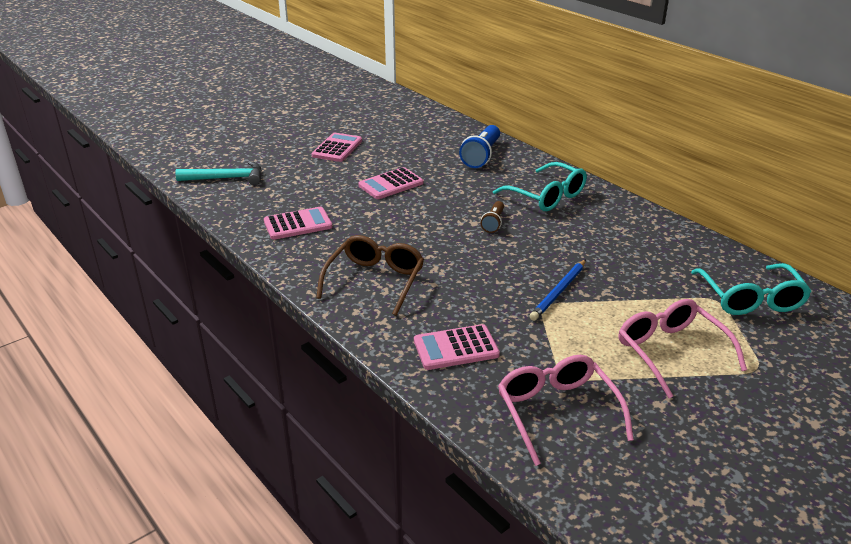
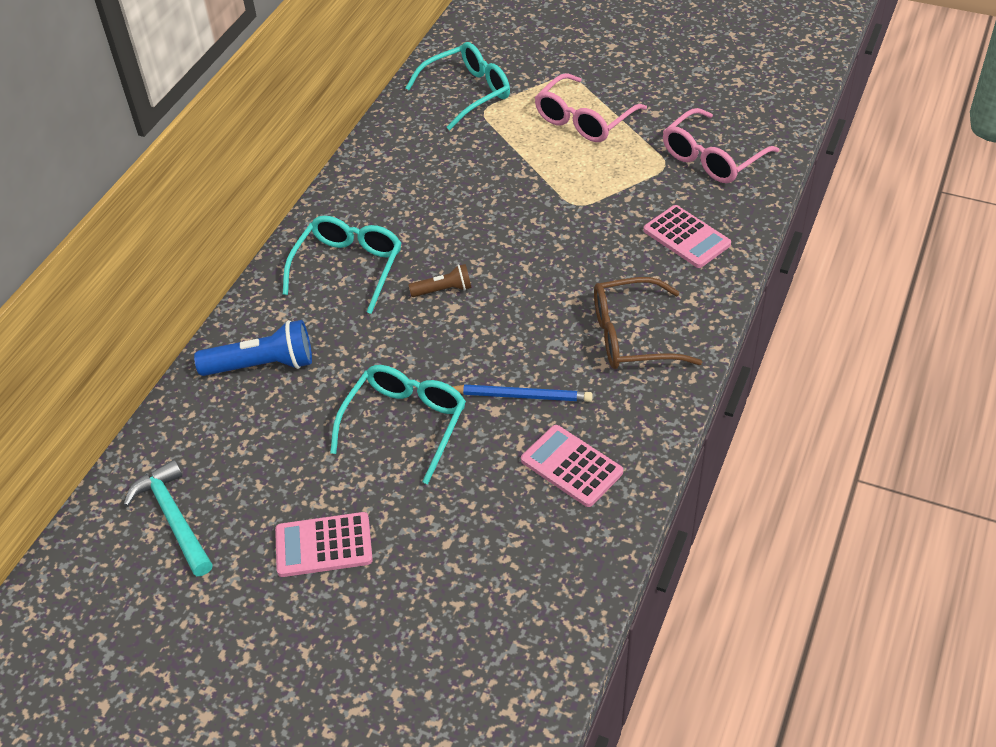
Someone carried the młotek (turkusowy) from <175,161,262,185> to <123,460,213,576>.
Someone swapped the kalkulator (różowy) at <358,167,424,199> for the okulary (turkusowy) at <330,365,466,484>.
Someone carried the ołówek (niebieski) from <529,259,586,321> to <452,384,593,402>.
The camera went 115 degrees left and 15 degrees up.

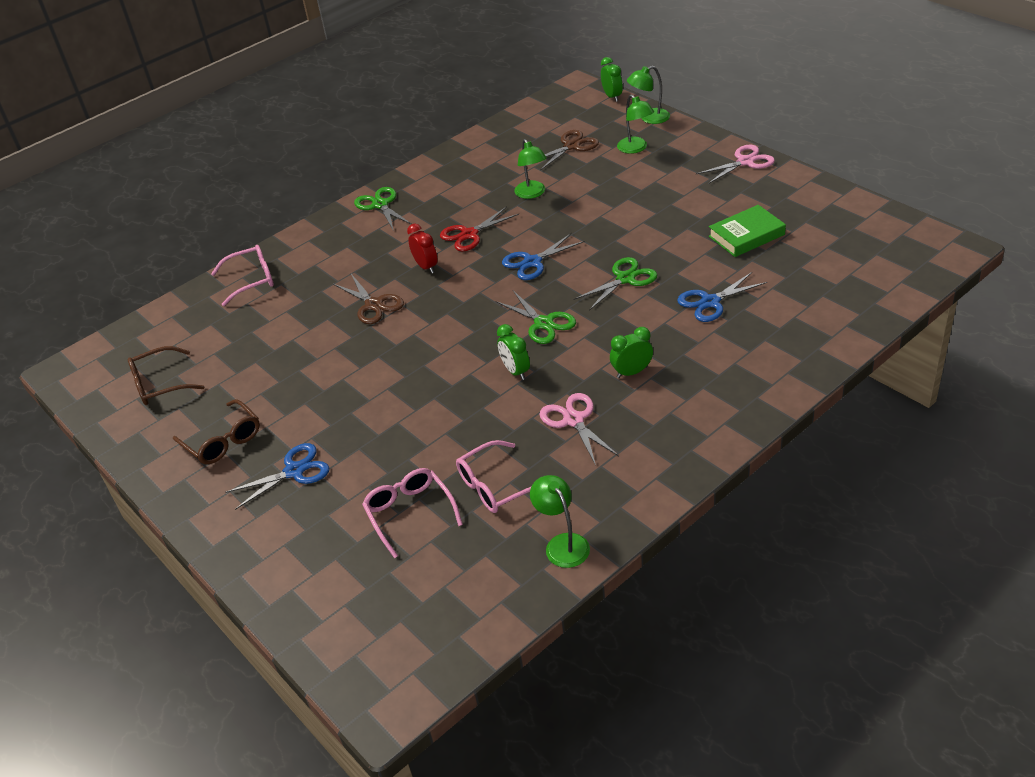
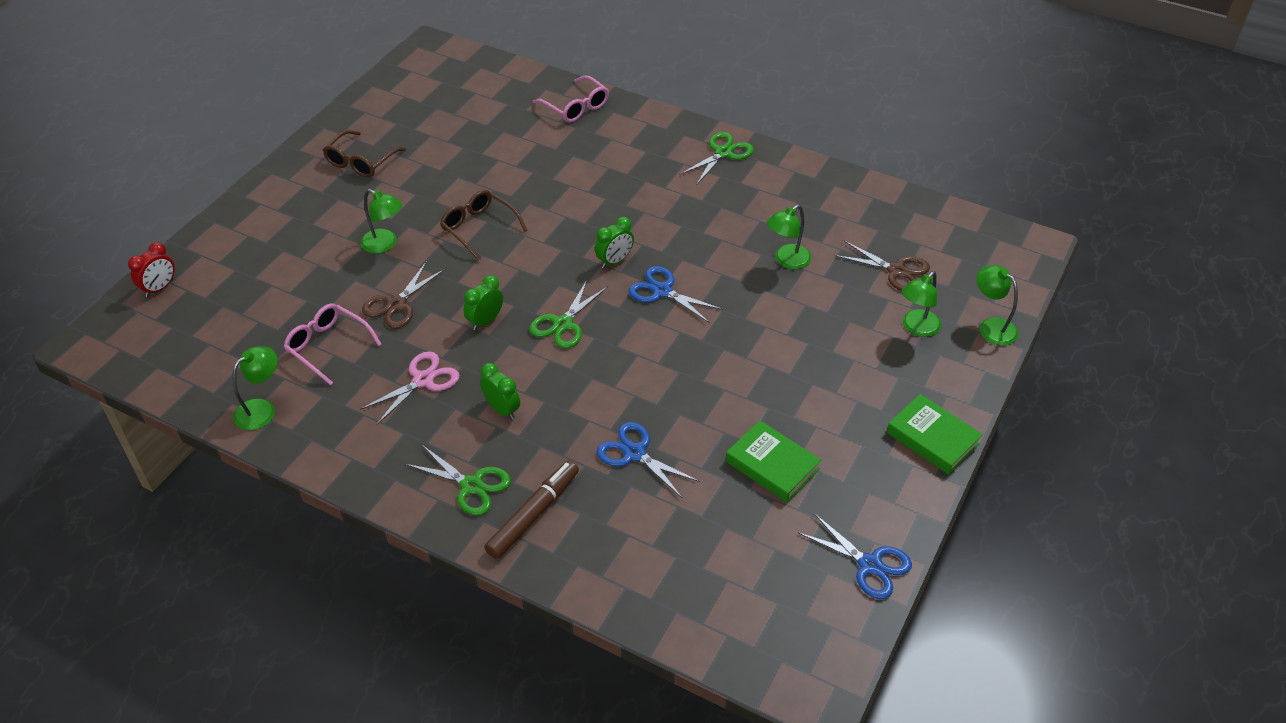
Someone carried the budzik (zielony) from <601,57,623,102> to <595,217,634,268>.
Someone swapped the nożyczki (różowy) at <696,145,775,184> for the książka (zielony) at <887,394,983,474>.
Someone took away the nożyczki (czerwony) at <440,206,519,251>.
Someone carried the budzik (czerwony) from <407,224,438,273> to <128,242,175,297>.
Someone carried the nożyczki (zielony) from <573,257,657,311> to <405,445,511,516>.
Someone carried the nożyczki (brązowy) from <333,274,404,324> to <362,261,445,329>.
Someone carried the okulary (brązowy) from <128,346,204,405> to <440,190,528,261>.
Someone carried the nożyczki (niebieski) from <225,443,329,510> to <798,513,912,599>.
Someone took away the okulary (różowy) at <362,468,463,558>.
Someone put down the lampka (zielony) at <361,189,402,254>.
Someone put down the flamaster (brązowy) at <484,461,579,559>.
The camera went 65 degrees right and 5 degrees up.

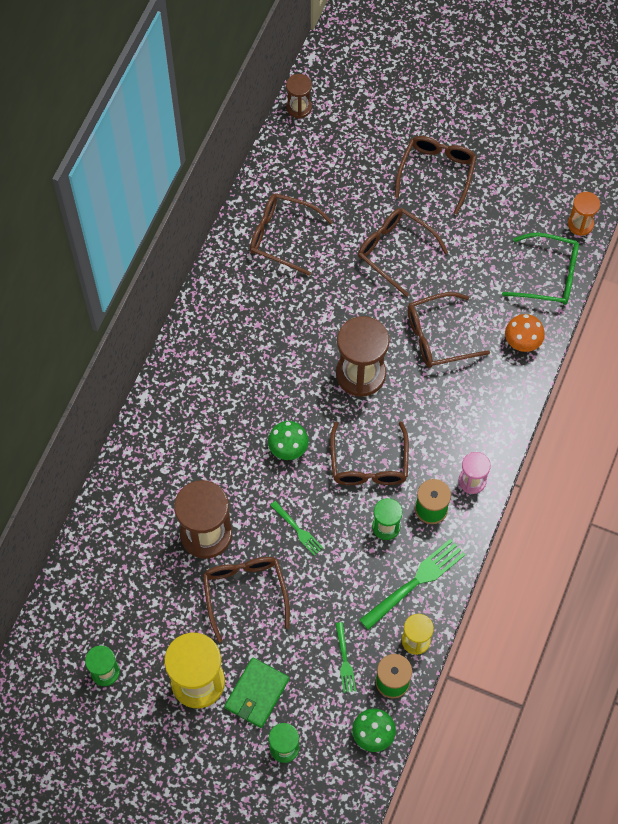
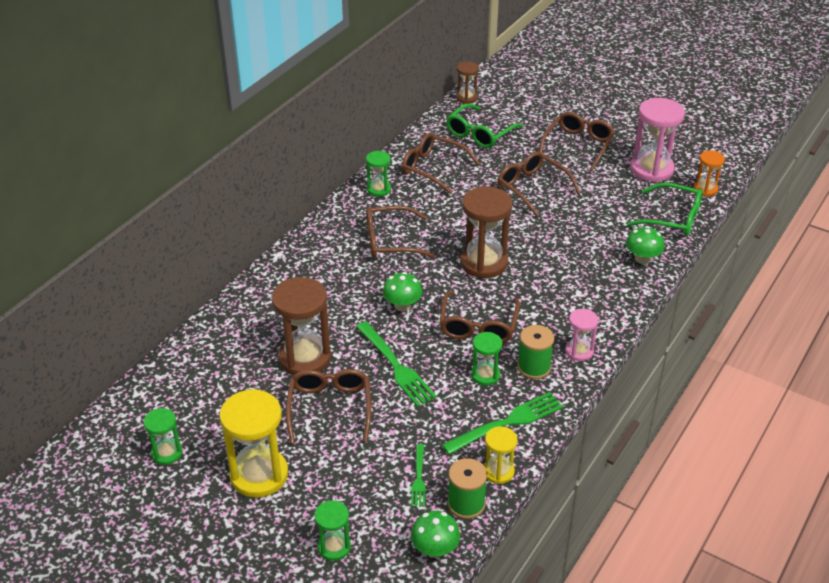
Someone carried the okulary (brązowy) from <407,292,490,368> to <366,205,435,258>.
Someone repainted the grzyb (pomarańczowy) at <505,314,545,352>, which became the grzyb (zielony) at <626,226,664,264>.
Someone scaled the widelec (zielony) at <270,501,323,556> by 1.80.
Someone took away the portfel (zielony) at <224,658,289,728>.
Someone put down the klepsydra (różowy) at <630,98,685,182>.
Someone put down the okulary (zielony) at <446,103,523,148>.
Someone put down the klepsydra (zielony) at <366,151,391,197>.
The camera went 10 degrees right and 25 degrees down.

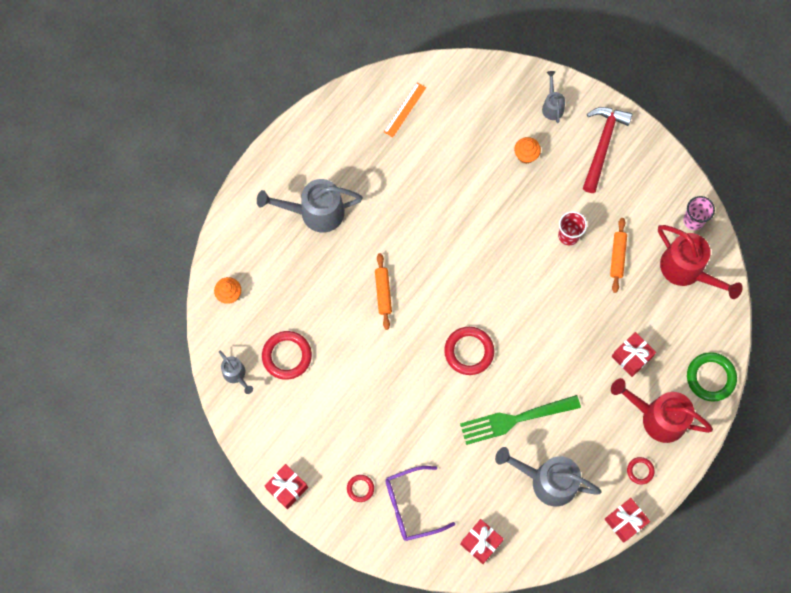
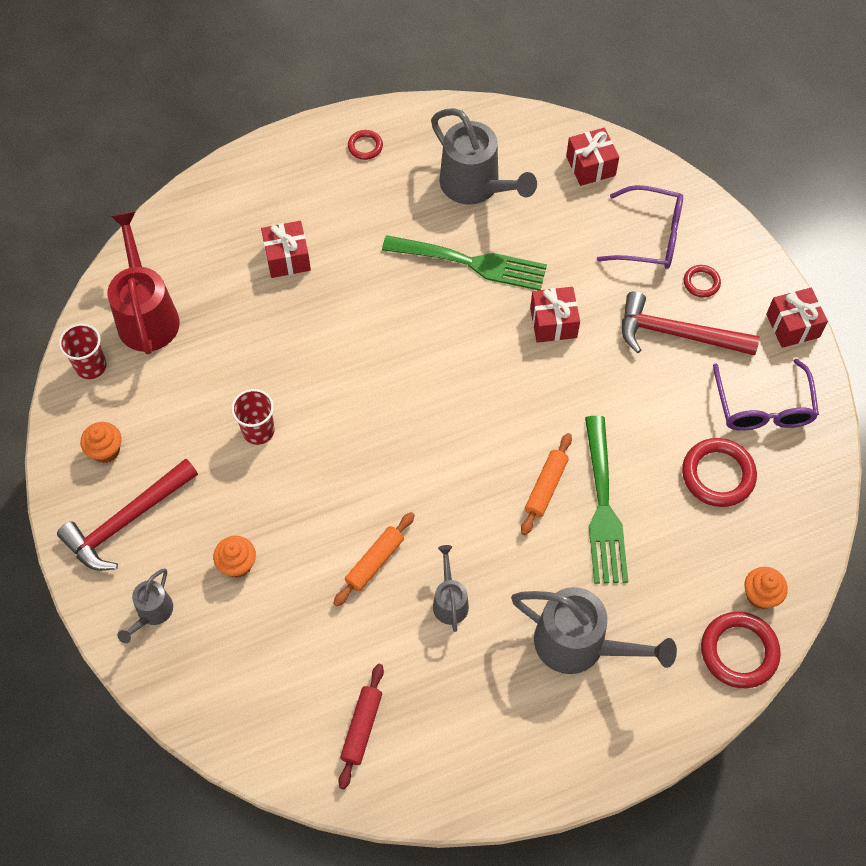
Someone swapped the linijka (pomarańczowy) at <384,82,426,137> for the wałek do ciasta (czerwony) at <338,664,384,789>.
Someone repainted the szklanka (różowy) at <683,196,715,230>, which became the szklanka (czerwony) at <59,324,107,379>.
Someone carried the wałek do ciasta (pomarańczowy) from <610,218,627,293> to <333,512,415,606>.
Someone carried the pierścień (czerwony) from <444,327,494,375> to <701,612,781,688>.
Someone carried the konewka (szary) from <219,351,253,394> to <433,545,469,632>.
Someone took away the pierścień (zielony) at <687,352,737,402>.
Someone took away the konewka (czerwony) at <611,378,713,443>.
Someone carried the prezent (czerwony) from <605,498,650,543> to <530,287,580,343>.
Someone put down the młotek (czerwony) at <622,291,760,356>.
Someone put down the okulary (fioletowy) at <713,359,819,431>.
Someone put down the widelec (zielony) at <585,416,628,584>.
Someone put down the muffinka (pomarańczowy) at <80,422,122,463>.
The camera went 150 degrees left and 10 degrees down.

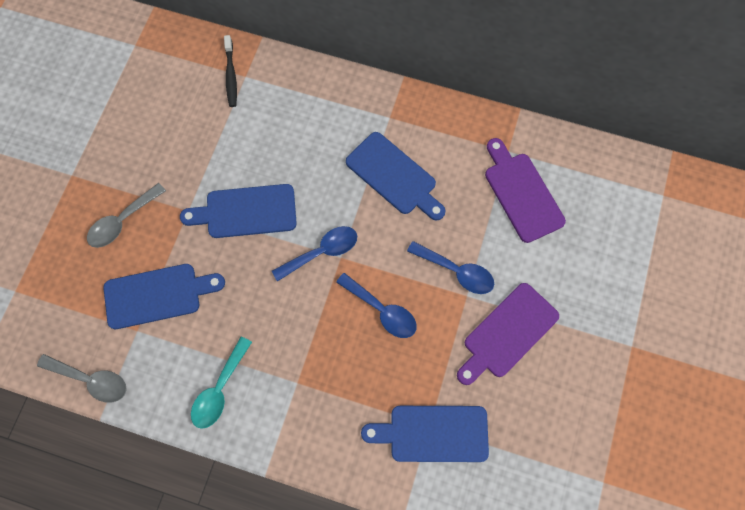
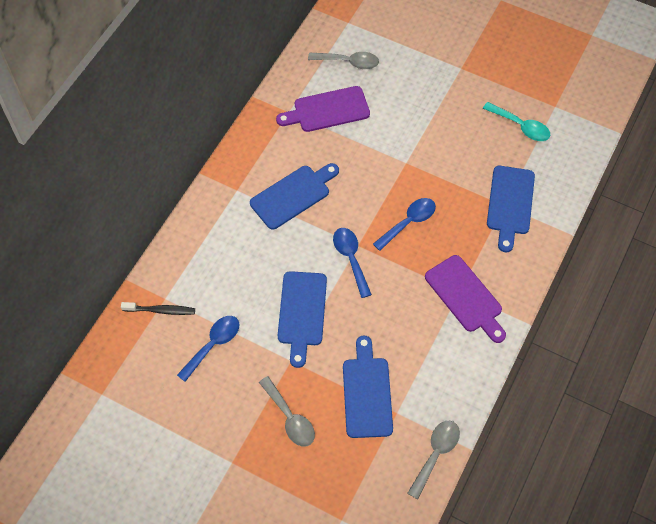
Someone carried the łyżka (niebieski) from <407,241,494,294> to <177,316,239,382>.
Someone carried the deska do krojenia (fioletowy) from <457,283,559,385> to <425,255,506,343>.
Someone carried the łyżka (turkusowy) from <191,337,252,429> to <483,102,550,141>.
Someone put down the łyżka (szary) at <308,52,379,69>.
The camera went 80 degrees left and 10 degrees down.

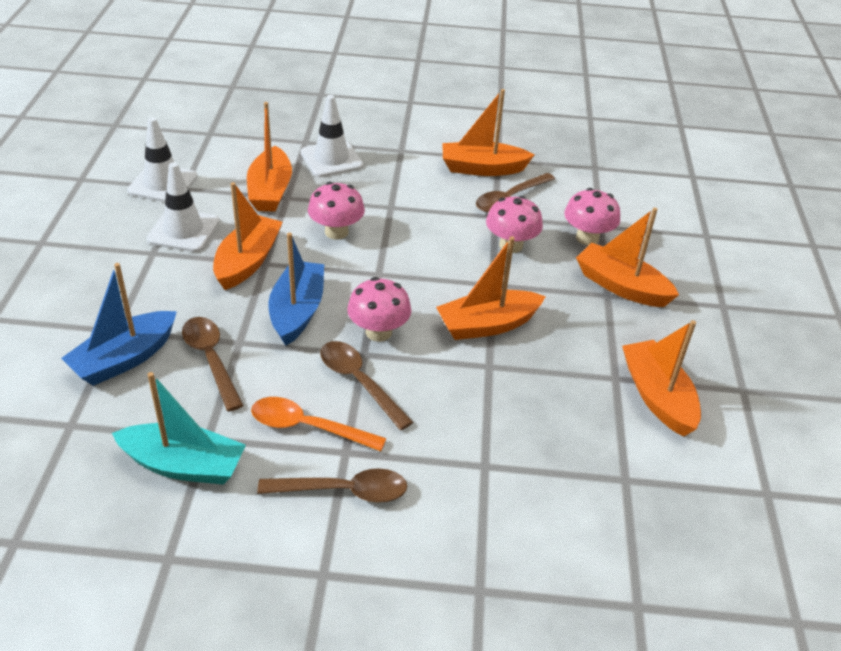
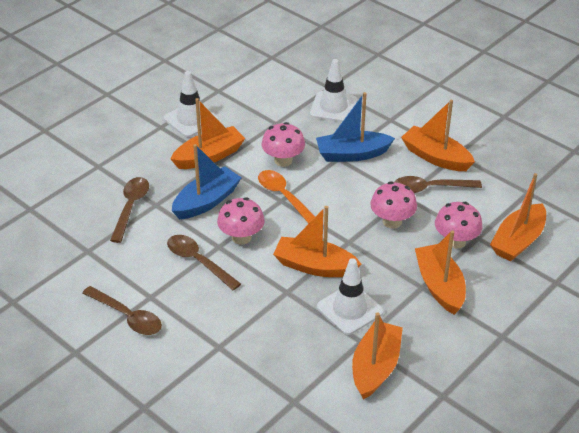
Someone carried the łódka (pomarańczowy) from <247,102,292,212> to <490,173,546,262>.
Someone carried the pachołek (biały) from <127,117,197,202> to <317,258,383,335>.
Someone carried the łódka (niebieski) from <61,263,177,386> to <316,92,395,162>.
Someone rotated the łyżka (brązowy) at <320,341,413,430> by 45 degrees counterclockwise.
Someone took away the łódka (turkusowy) at <112,372,246,485>.
Someone carried the łyżka (pomarańczowy) from <251,397,386,451> to <258,170,315,223>.
The camera went 40 degrees right and 0 degrees up.

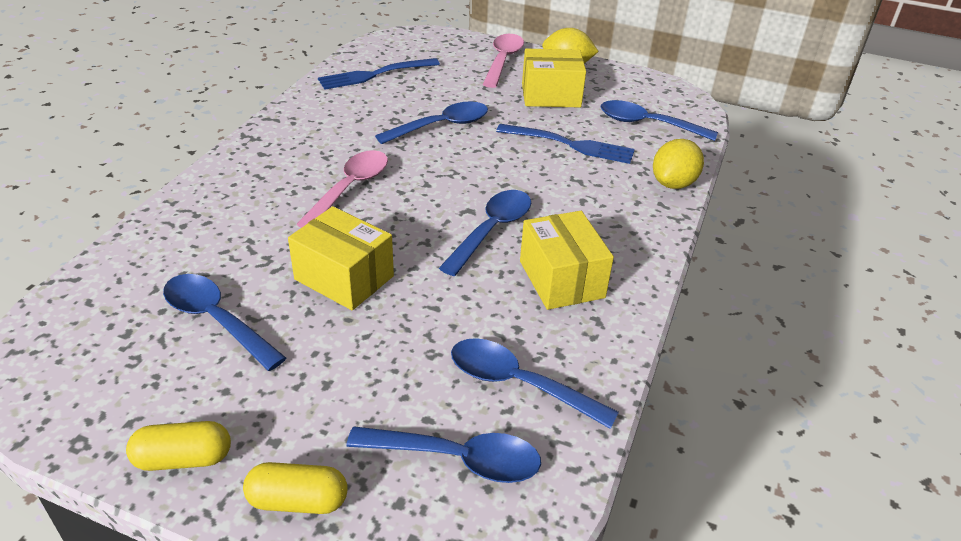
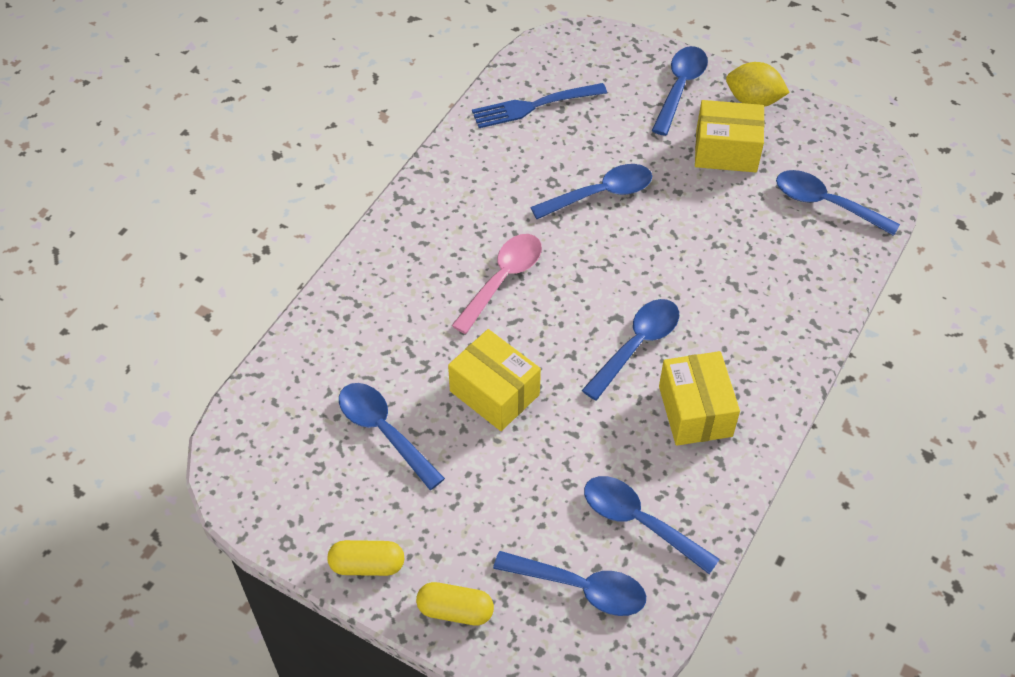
Someone repainted the łyżka (różowy) at <483,34,524,88>, which became the łyżka (niebieski) at <652,46,708,136>.
Someone took away the widelec (niebieski) at <496,124,635,164>.
Someone took away the cytryna (żółty) at <653,139,704,189>.
The camera went 10 degrees right and 15 degrees up.

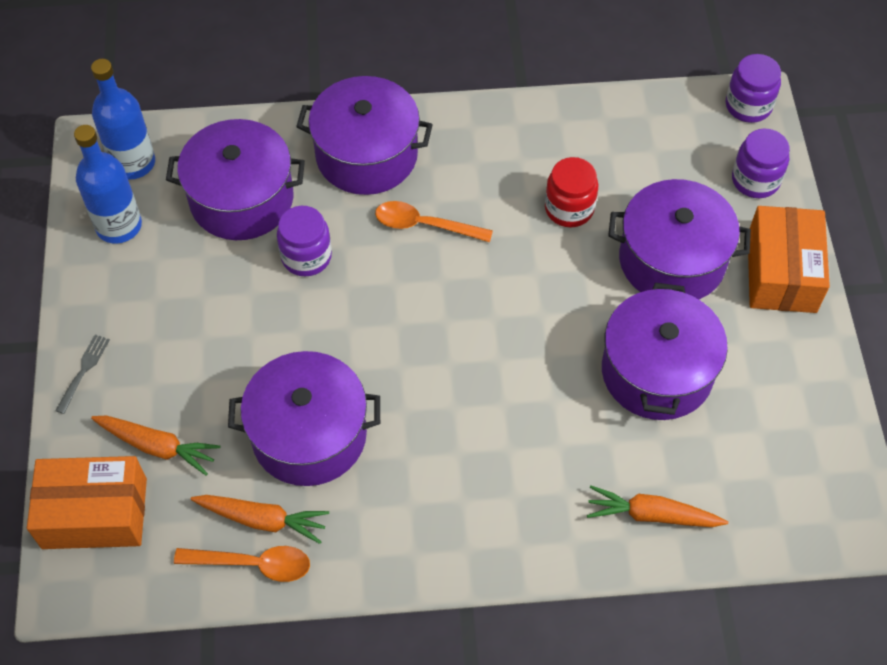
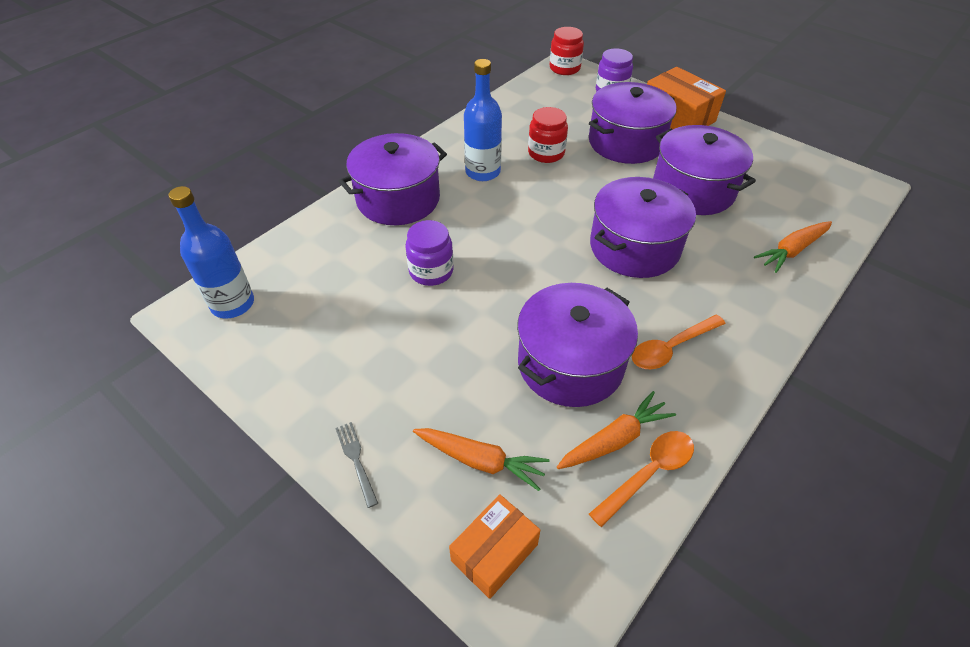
Someone repainted the słoik (fioletowy) at <726,54,781,123>, which became the słoik (czerwony) at <550,27,584,75>.
Someone carried the garnek (fioletowy) from <166,119,305,240> to <590,177,696,278>.
Someone carried the butelka (niebieski) from <74,125,142,244> to <464,59,502,181>.
Someone carried the łyżka (pomarańczowy) from <375,201,493,242> to <632,315,725,369>.
Someone rotated the marchewka (pomarańczowy) at <91,416,220,476> by 45 degrees clockwise.
Someone scaled the pudełko (pomarańczowy) at <27,456,147,549> by 0.66.
The camera went 45 degrees left and 10 degrees down.

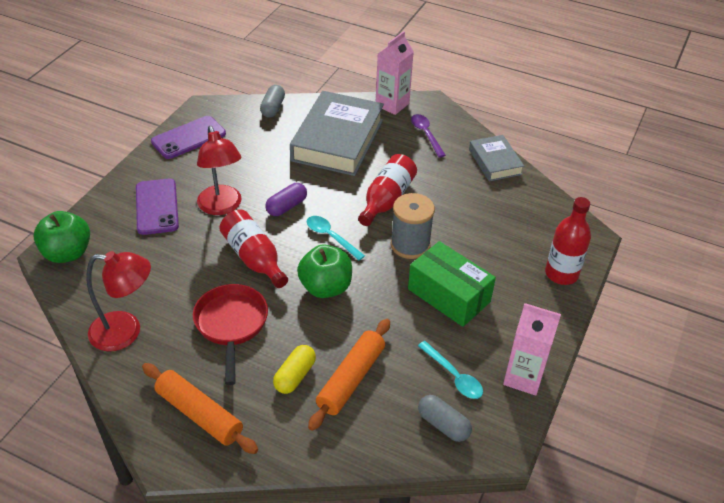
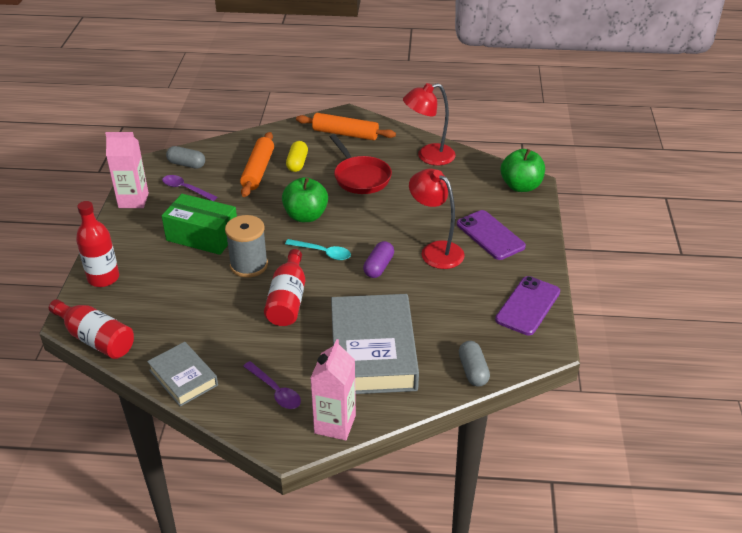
Someone carried the butelka (czerwony) from <219,210,288,288> to <49,299,134,359>.
Someone repainted the łyżka (turkusowy) at <418,341,483,399>, which became the łyżka (fioletowy) at <162,175,217,201>.
The camera went 160 degrees right and 5 degrees down.

